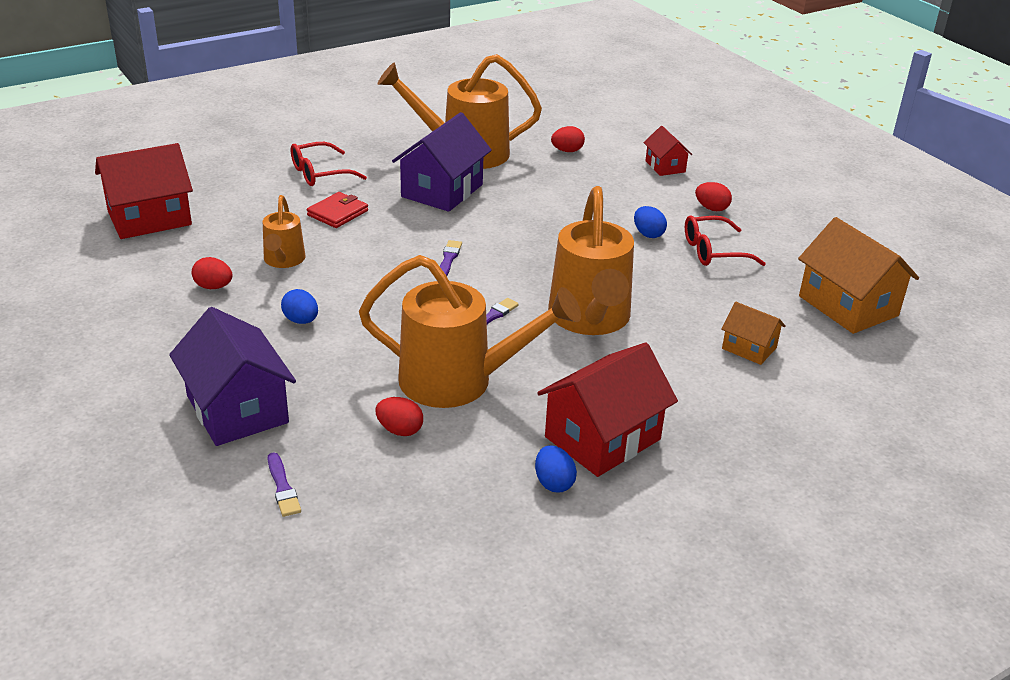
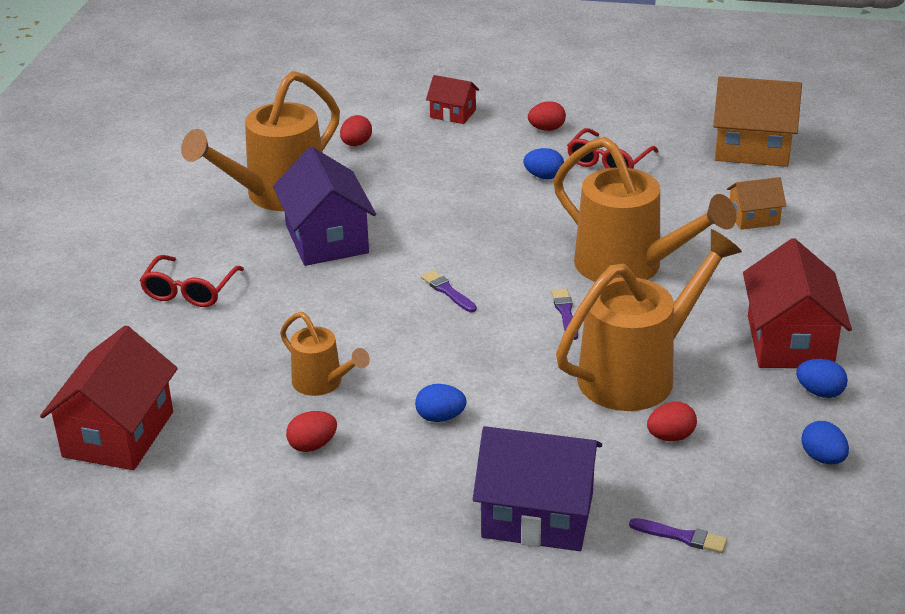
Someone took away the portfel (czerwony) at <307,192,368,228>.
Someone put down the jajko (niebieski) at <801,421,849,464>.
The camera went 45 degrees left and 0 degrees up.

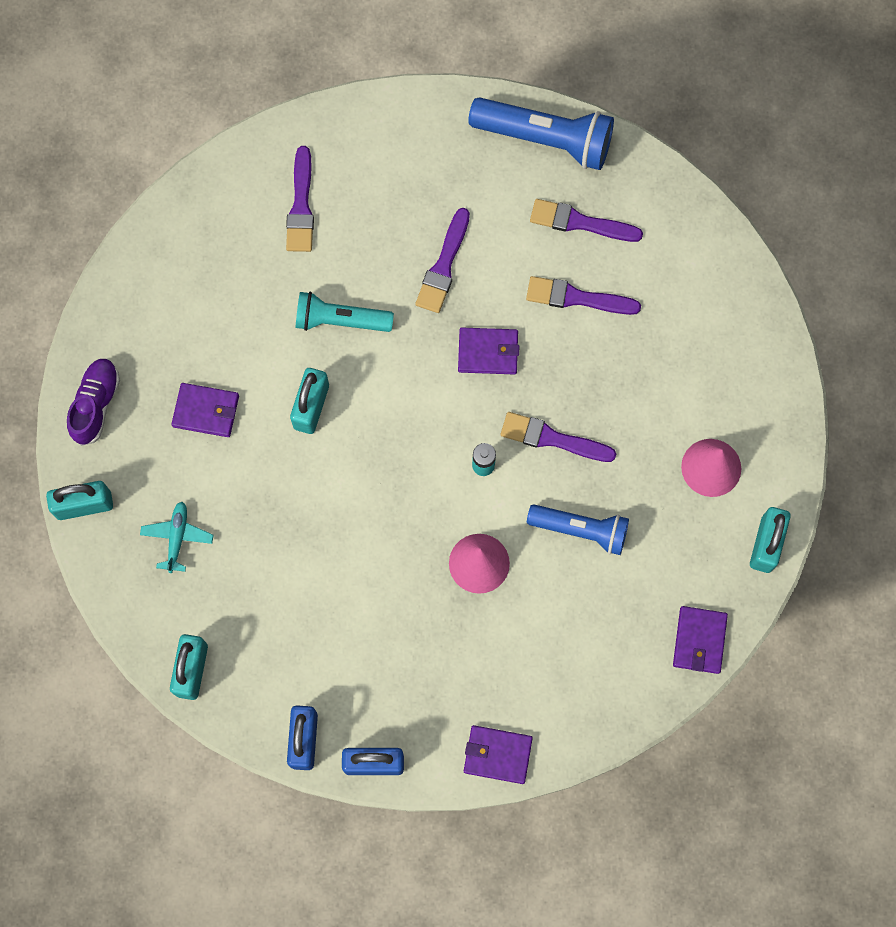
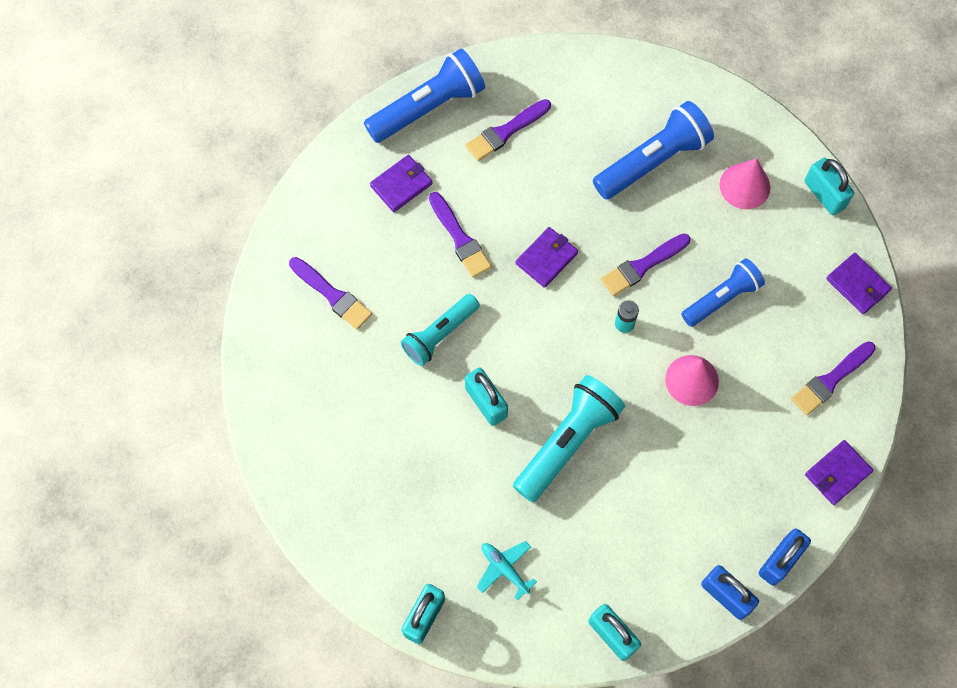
Someone carried the pędzel (fioletowy) from <526,276,641,315> to <791,342,876,415>.
Someone took away the but (fioletowy) at <67,359,120,446>.
Someone carried the portfel (fioletowy) from <172,383,239,437> to <370,155,433,212>.
Someone put down the latarka (niebieski) at <593,101,714,199>.
Someone put down the latarka (turkusowy) at <513,375,625,503>.
The camera went 50 degrees left and 5 degrees down.

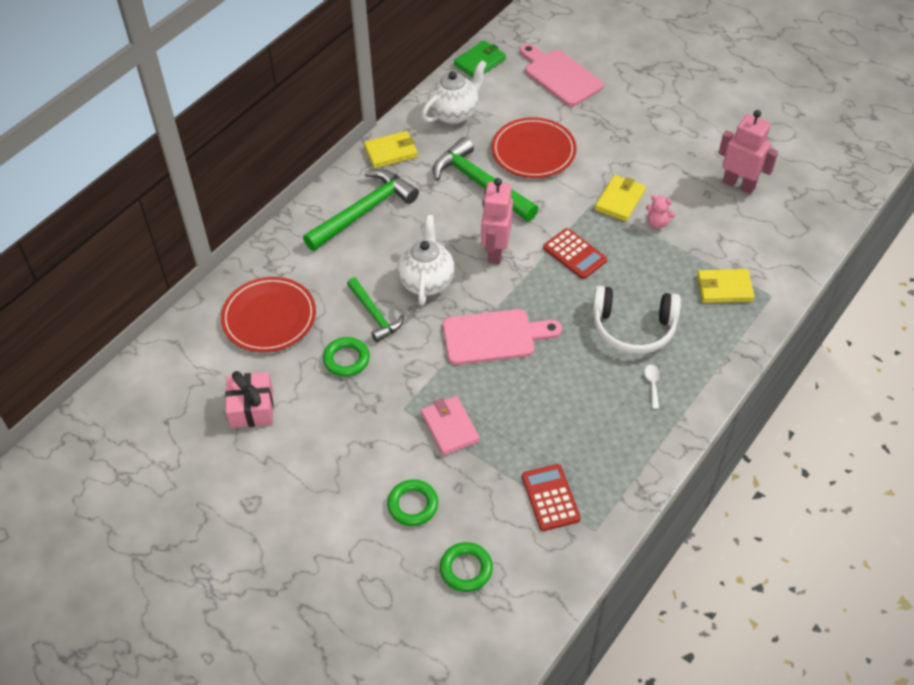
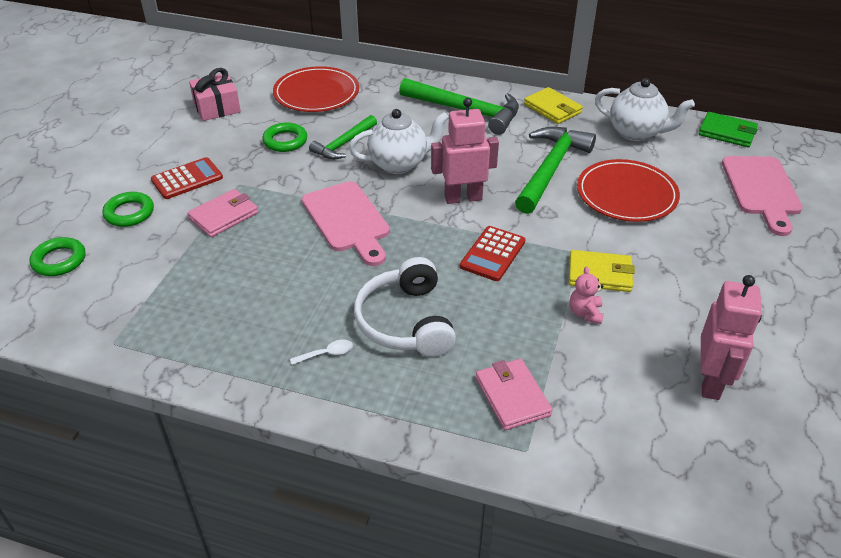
Someone rotated the deska do krojenia (różowy) at <520,44,604,106> by 150 degrees clockwise.
Someone repainted the portfel (żółty) at <697,269,755,303>, which became the portfel (różowy) at <476,359,552,430>.
Someone carried the kalkulator (czerwony) from <522,464,581,531> to <151,157,223,199>.
The camera went 70 degrees right and 10 degrees down.

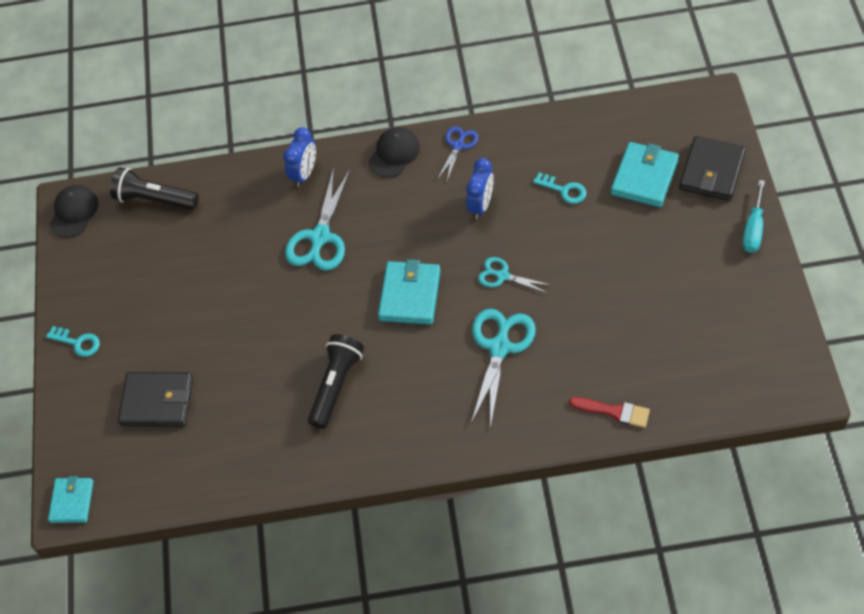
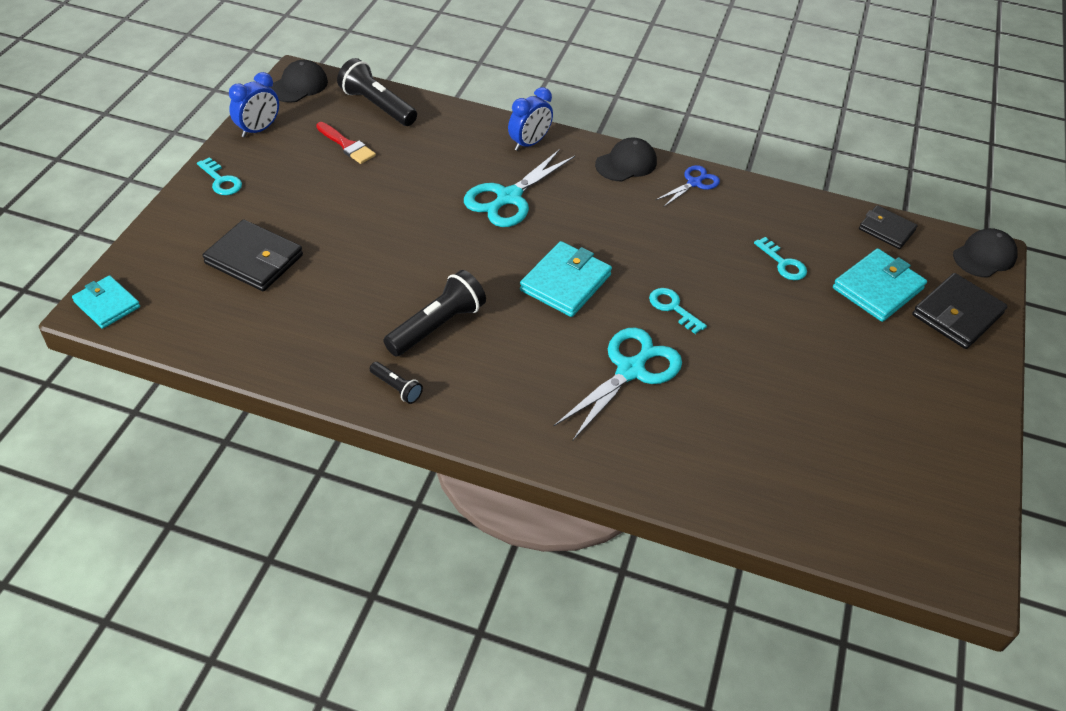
Someone carried the budzik (niebieski) from <466,158,494,219> to <229,72,279,138>.
Someone took away the śrubokręt (turkusowy) at <743,180,765,253>.
Someone swapped the nożyczki (turkusowy) at <478,257,550,294> for the klucz (turkusowy) at <649,288,707,334>.
Someone carried the pędzel (czerwony) from <569,397,650,428> to <316,122,376,164>.
Someone rotated the portfel (turkusowy) at <48,476,94,523> by 75 degrees counterclockwise.
Someone put down the portfel (czarny) at <859,205,918,249>.
Someone put down the czapka (czarny) at <953,228,1018,278>.
Someone put down the latarka (czarny) at <370,362,423,404>.
The camera went 15 degrees right and 10 degrees down.

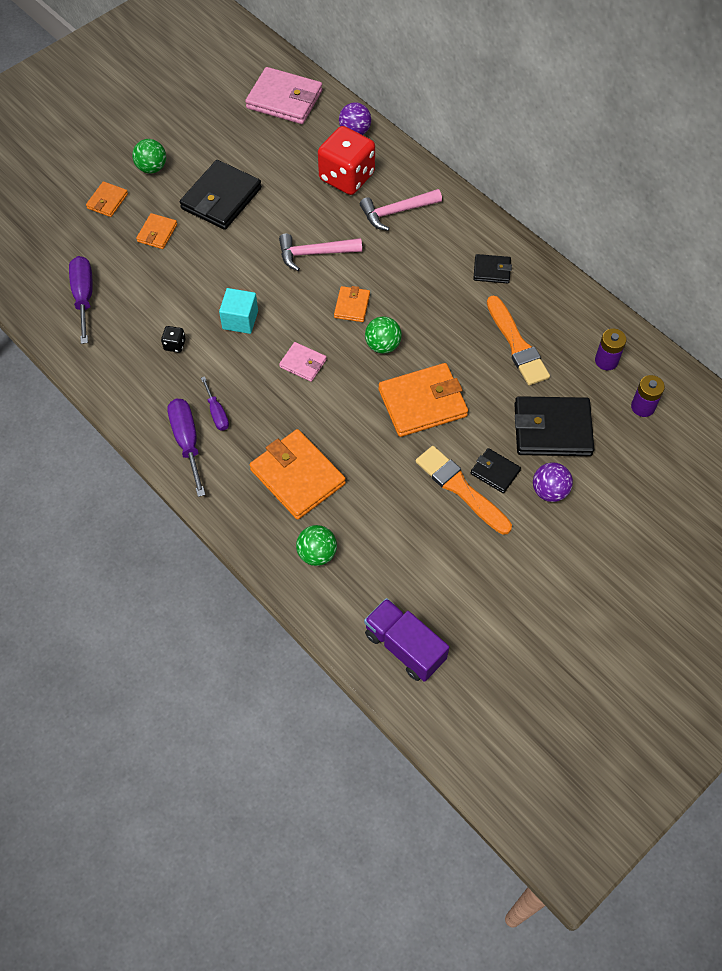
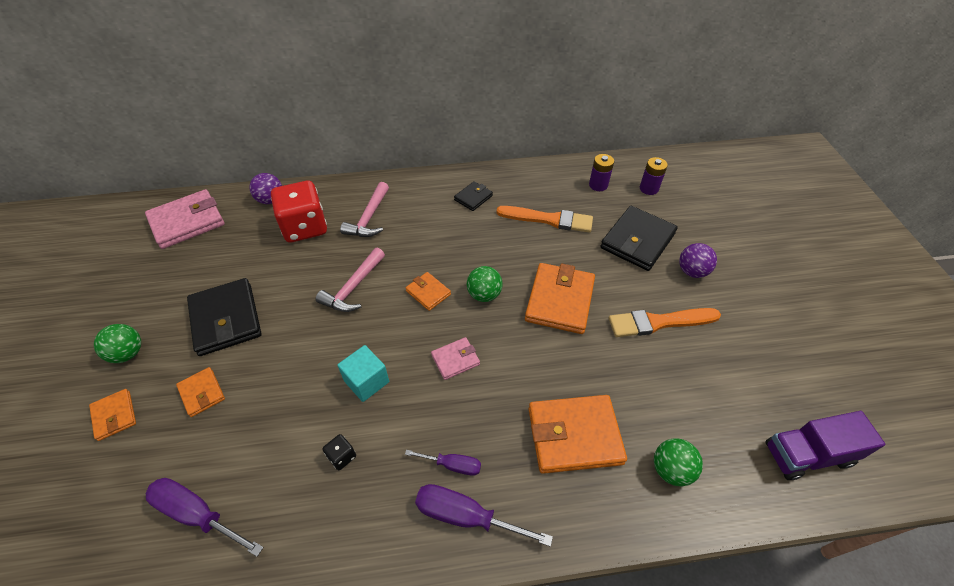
Someone took away the portfel (czarny) at <471,448,521,493>.
The camera went 55 degrees left and 10 degrees down.

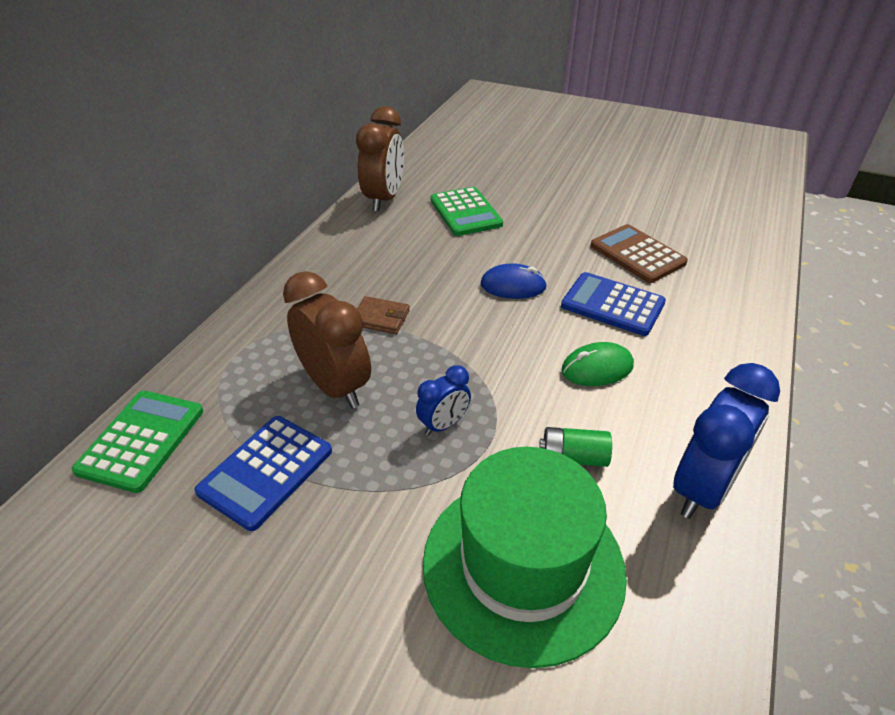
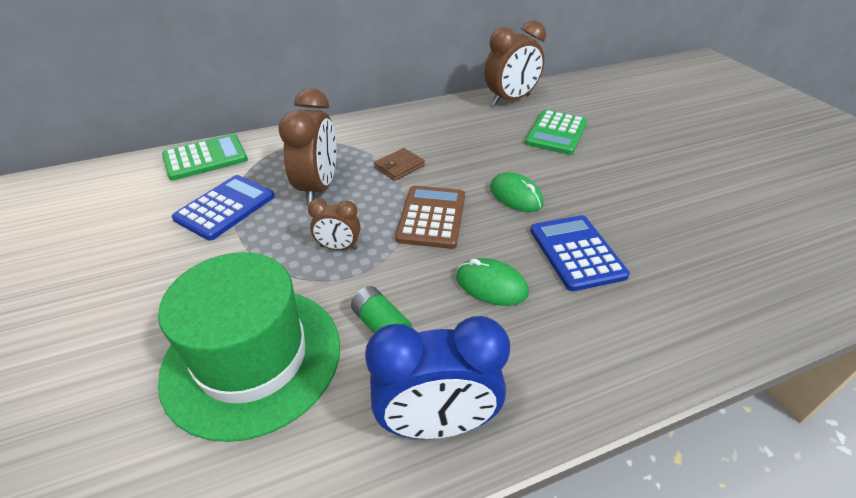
Someone carried the kalkulator (brązowy) from <590,224,688,283> to <395,185,465,249>.
Someone repainted the myszka (niebieski) at <480,264,547,299>, which became the myszka (zielony) at <490,172,544,212>.
Someone rotated the portfel (brązowy) at <357,296,410,334> by 75 degrees clockwise.
Someone repainted the budzik (niebieski) at <416,365,471,436>, which became the budzik (brązowy) at <308,199,360,250>.
Someone rotated the kalkulator (niebieski) at <194,416,332,531> by 135 degrees clockwise.
The camera went 45 degrees right and 0 degrees up.

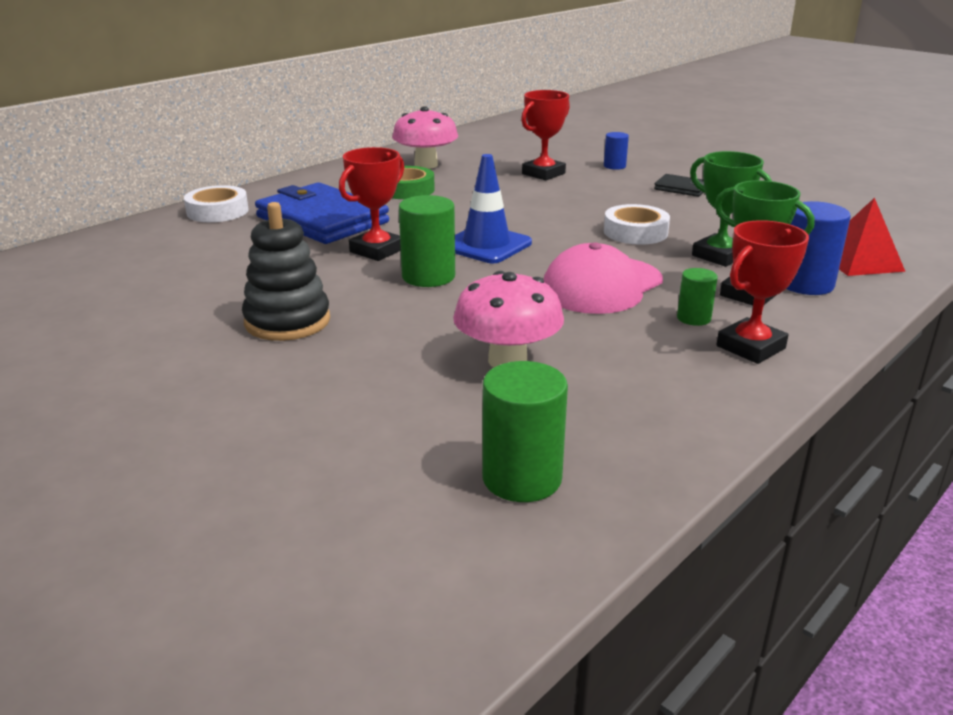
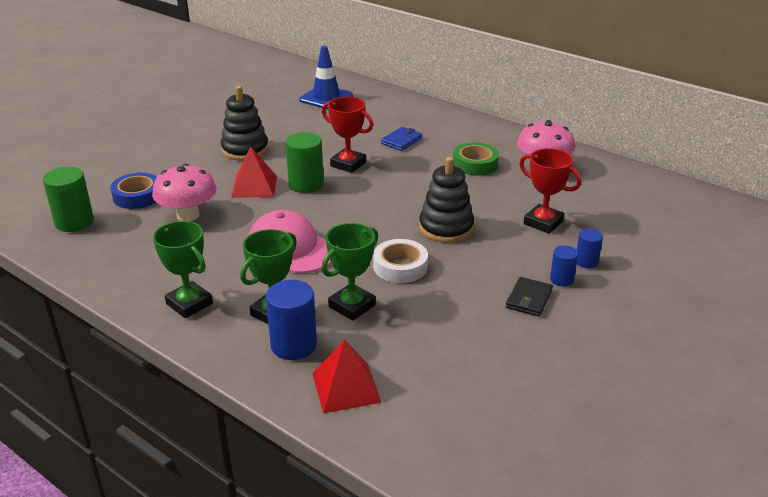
Someone carried the pachołek (niebieski) from <455,154,532,263> to <299,45,353,109>.
Someone scaled the portfel (niebieski) at <255,182,389,244> by 0.46.
Someone took away the taśma klejąca (biały) at <184,185,249,222>.
Someone repainted the puchar (czerwony) at <717,220,809,364>, which became the puchar (zielony) at <153,221,213,318>.
Someone took away the walec (zielony) at <677,268,718,326>.
Someone put down the piramida (czerwony) at <231,146,277,198>.
Someone put down the zabawka nakładanka (czarny) at <419,157,474,243>.
Someone put down the taśma klejąca (niebieski) at <110,173,157,209>.
Someone put down the walec (niebieski) at <550,245,578,287>.
The camera went 85 degrees right and 5 degrees up.

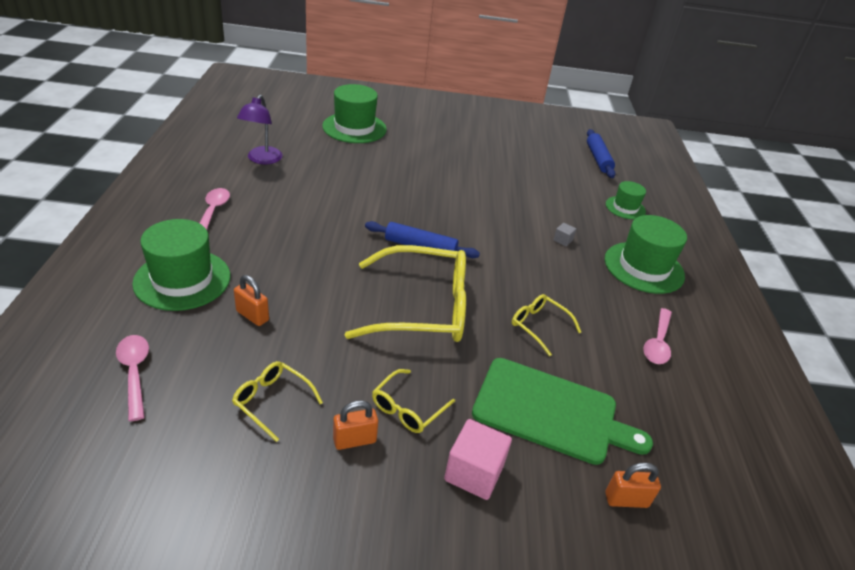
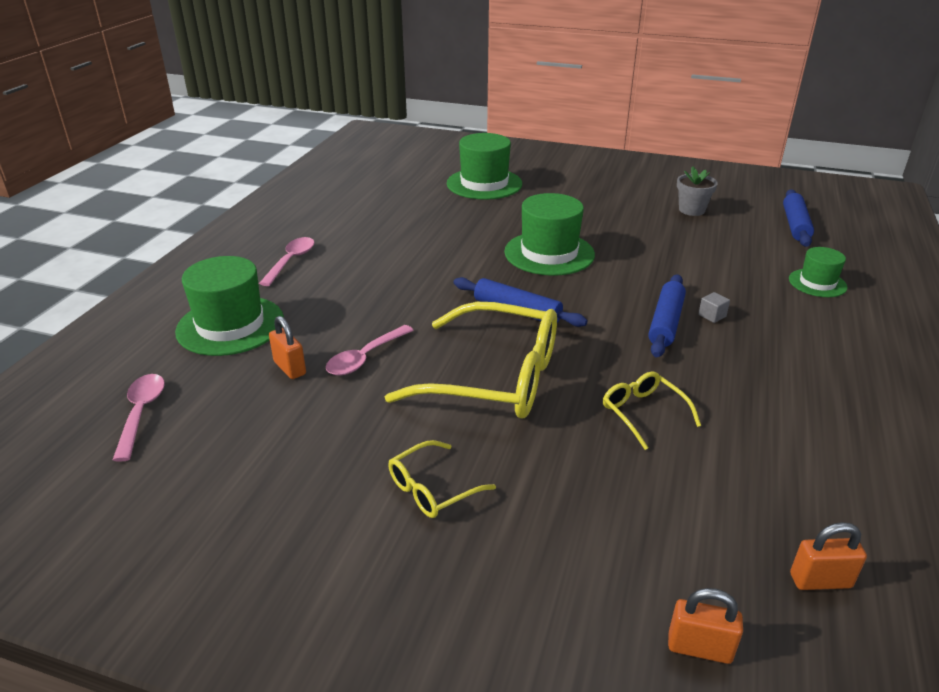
Someone took away the lampka (fioletowy) at <237,95,283,164>.
Someone carried the kapelusz (zielony) from <604,215,687,294> to <504,193,595,276>.
Someone carried the łyżka (różowy) from <643,308,672,364> to <326,325,414,376>.
Someone took away the deska do krojenia (zielony) at <472,358,653,465>.
Someone took away the okulary (żółty) at <232,361,323,442>.
Someone carried the kłódka (pomarańczowy) from <333,400,378,450> to <790,522,867,590>.
Someone took away the sześcian (różowy) at <444,419,512,500>.
Someone put down the doniczka (szary) at <677,166,718,216>.
Someone put down the wałek do ciasta (niebieski) at <648,274,686,357>.
The camera went 20 degrees right and 5 degrees down.

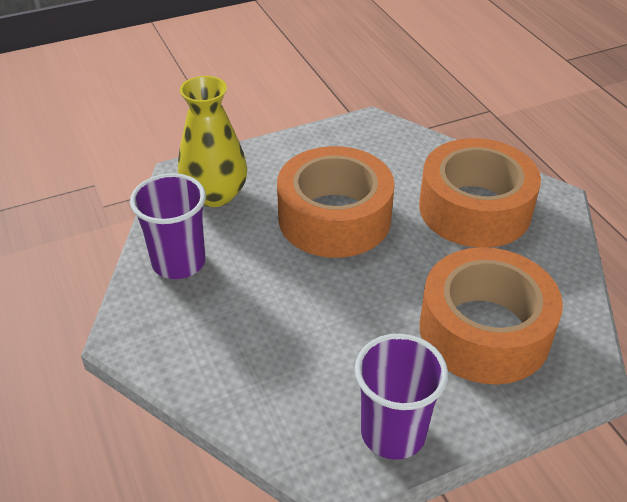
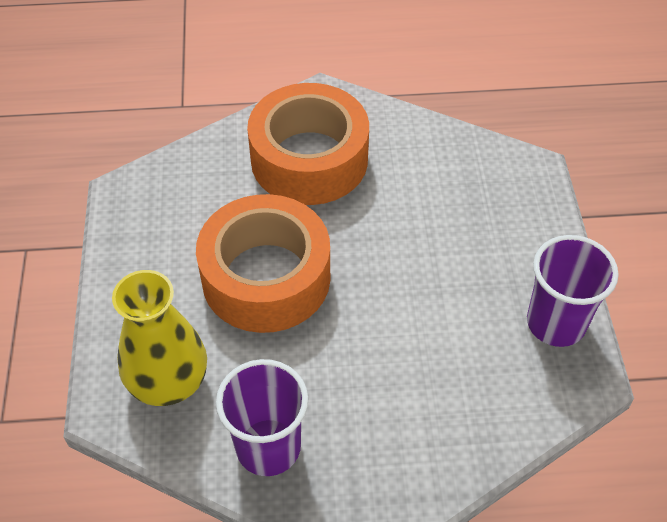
Someone took away the taśma klejąca (pomarańczowy) at <420,247,563,384>.
The camera went 70 degrees left and 10 degrees up.

